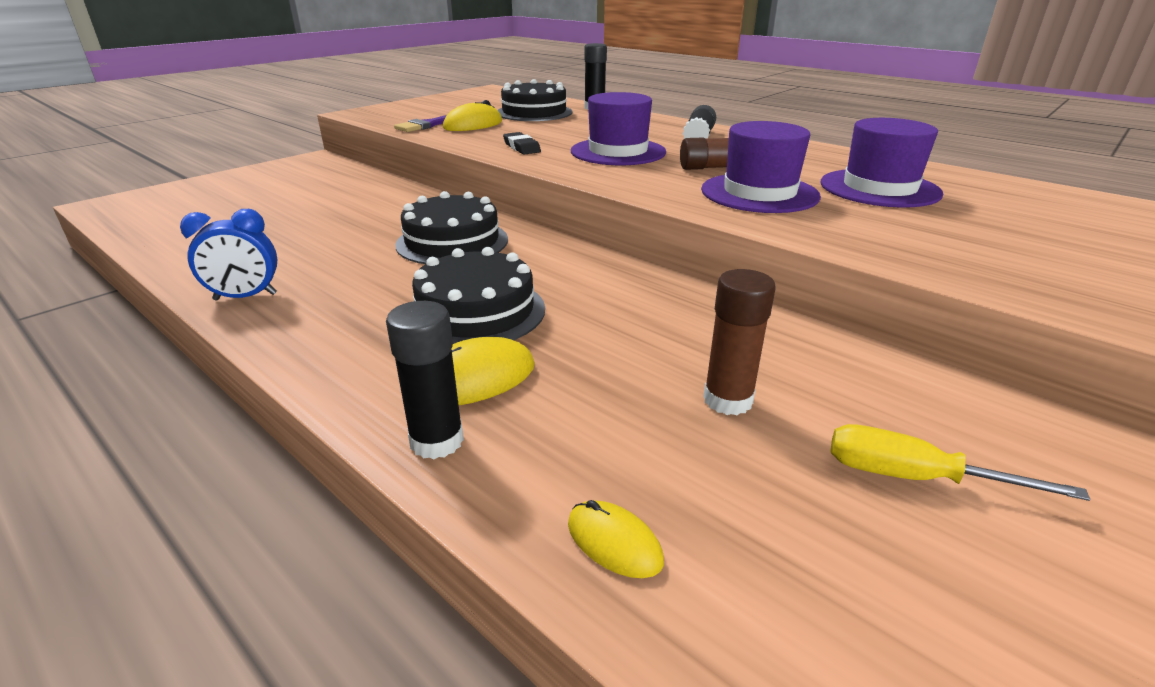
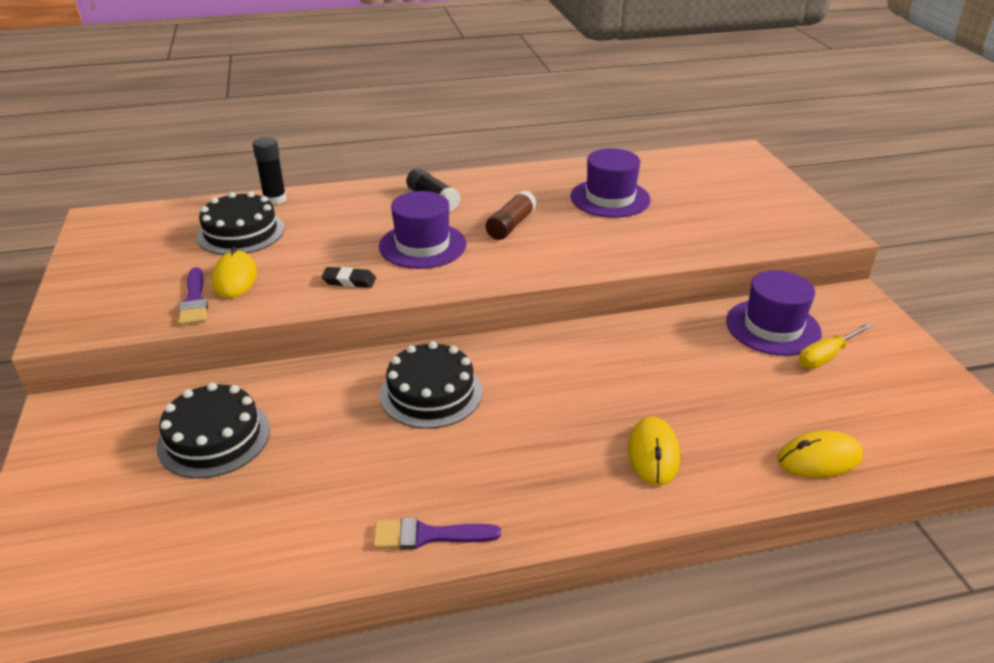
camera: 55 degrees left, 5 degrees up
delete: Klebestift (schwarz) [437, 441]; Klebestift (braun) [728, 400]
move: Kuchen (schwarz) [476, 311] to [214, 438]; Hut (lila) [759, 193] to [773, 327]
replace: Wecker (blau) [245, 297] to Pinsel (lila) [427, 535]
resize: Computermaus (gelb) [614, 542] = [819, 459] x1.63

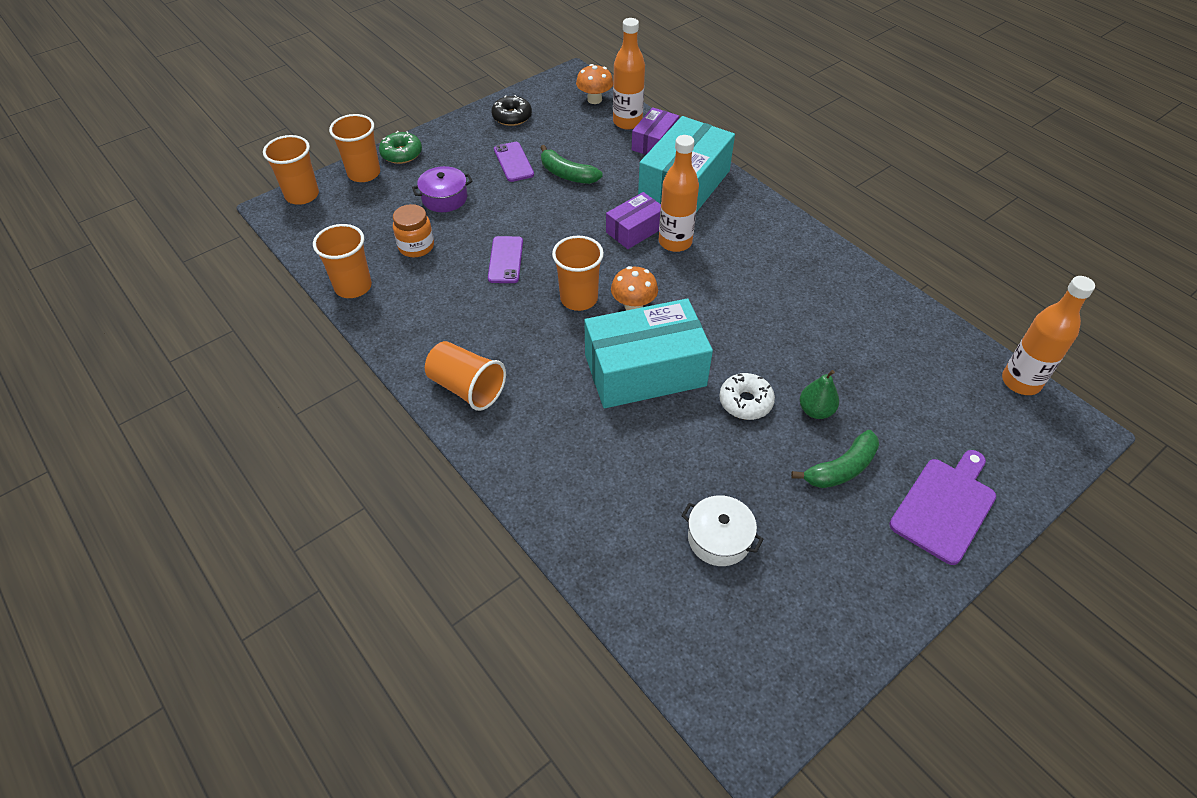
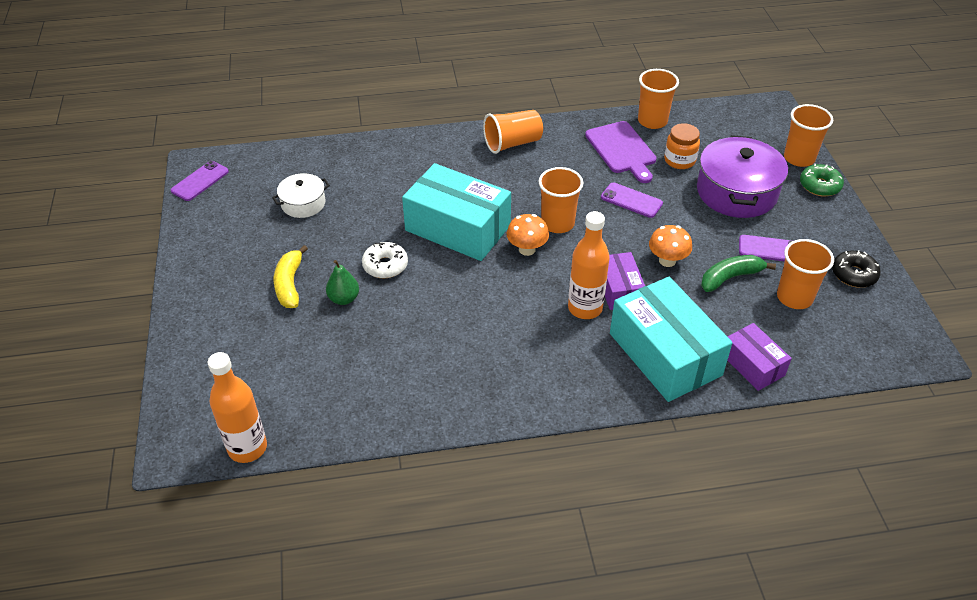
camera: 120 degrees right, 5 degrees down
delete: Flasche (orange) [627, 122]
insert: Handy (lila) [200, 181]
move: Becher (orange) [302, 195] to [794, 297]; Pilz (orange) [594, 99] to [667, 260]; Schneidebrett (lila) [945, 506] to [622, 150]
recolor: Banane (grün) [841, 469] to Banane (gelb) [290, 284]
rotate: Schachtel (türkis) [645, 370] = [457, 228] 75 degrees counterclockwise
resize: Kochtopf (lila) [444, 198] = [736, 192] x1.84

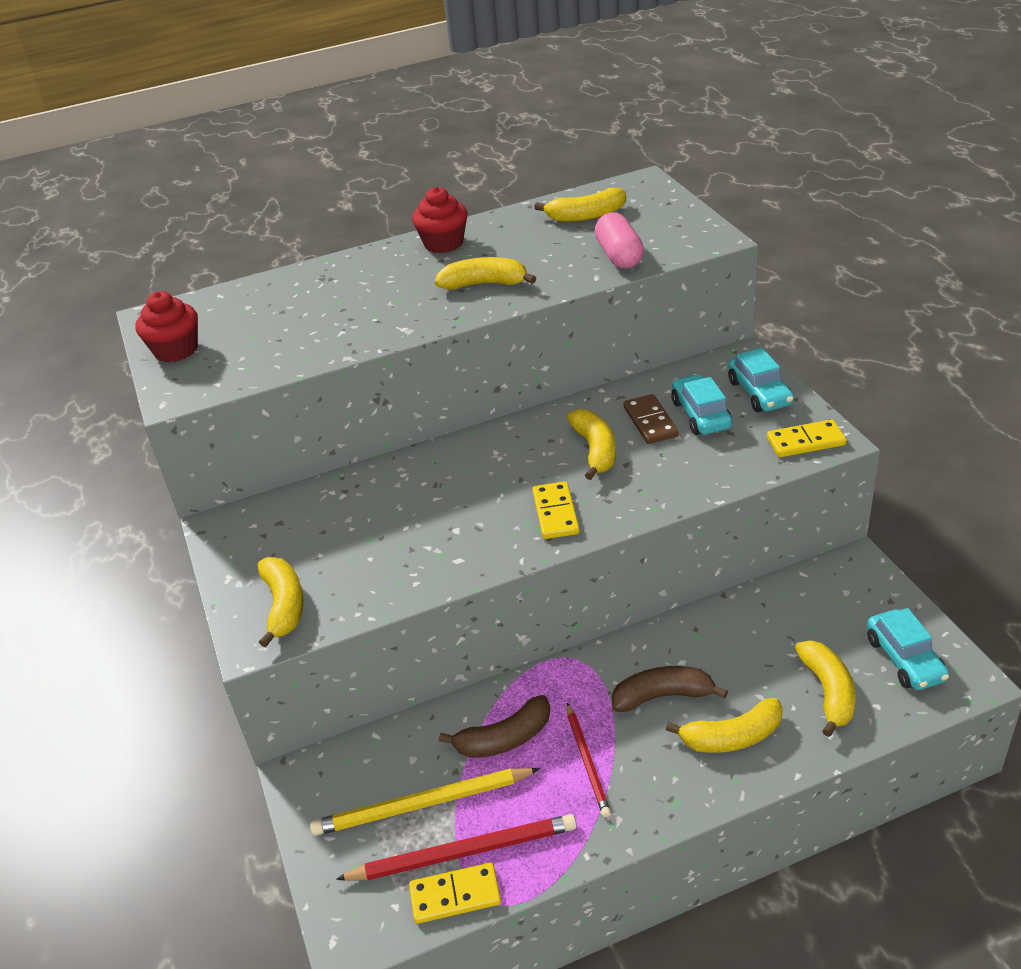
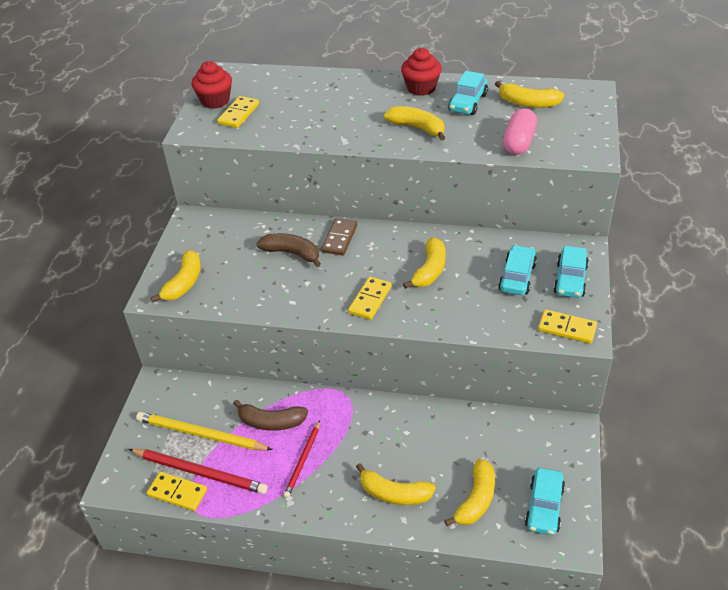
camera: 30 degrees right, 5 degrees up
insert: Dominostein (gelb) [239, 114]; Auto (türkis) [468, 103]
move: Banane (braun) [662, 696] to [292, 253]; Dominostein (braun) [650, 422] to [339, 239]

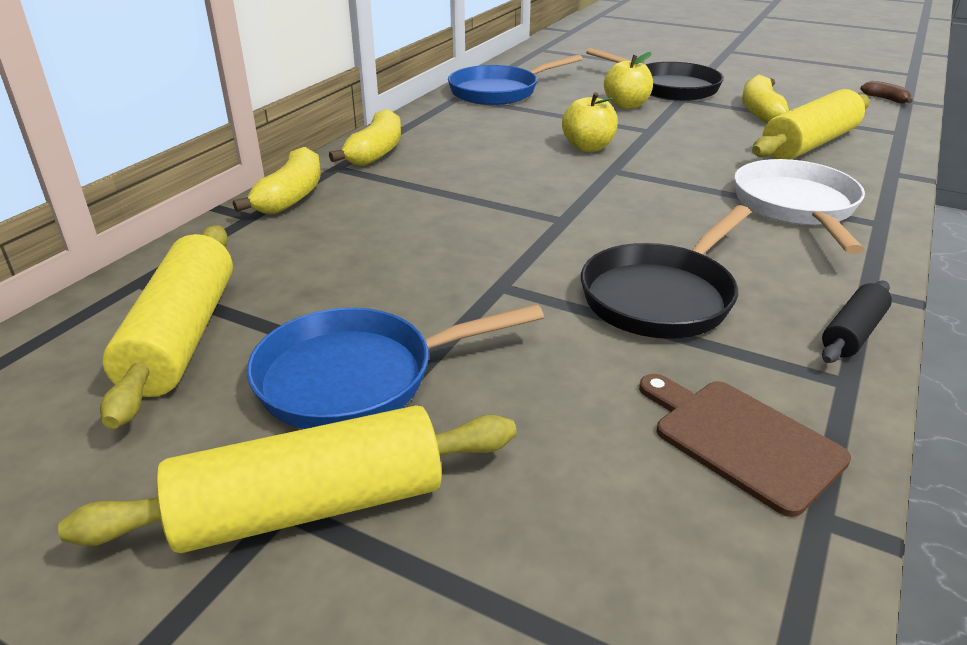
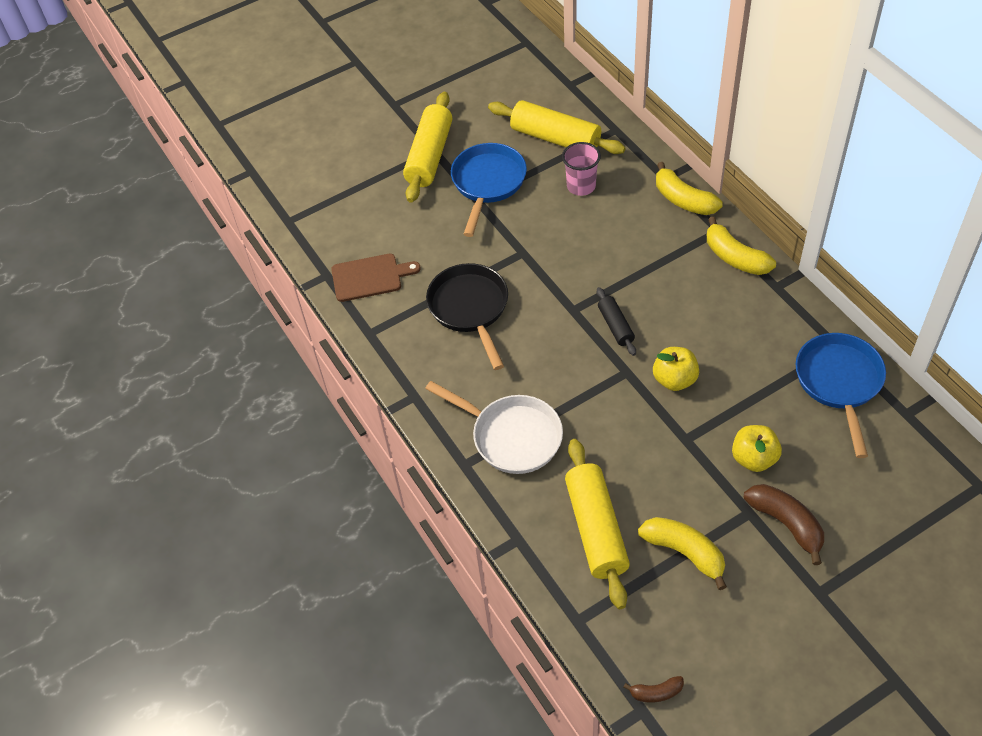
camera: 125 degrees right, 20 degrees up
insert: Becher (rosa) [581, 186]
move: Nudelholz (schwarz) [852, 333] to [615, 326]
replace: Pfanne (schwarz) [669, 88] to Banane (braun) [786, 523]

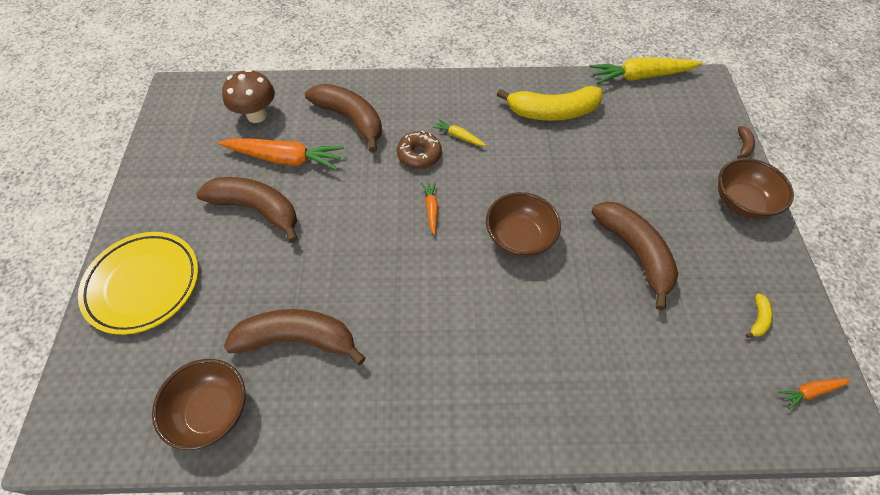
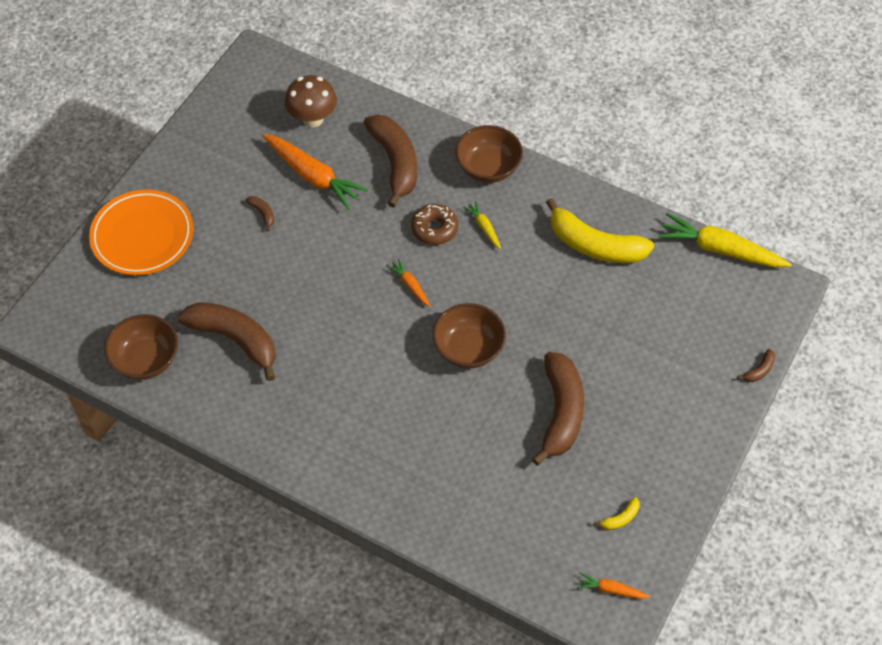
camera: 30 degrees right, 0 degrees up
move: Schüssel (braun) [742, 202] to [488, 168]
recolor: Teller (gelb) [143, 284] to Teller (orange) [142, 236]
rotate: Karotte (orange) [431, 209] = [410, 285] 60 degrees counterclockwise
resize: Banane (braun) [257, 209] = [263, 213] x0.40

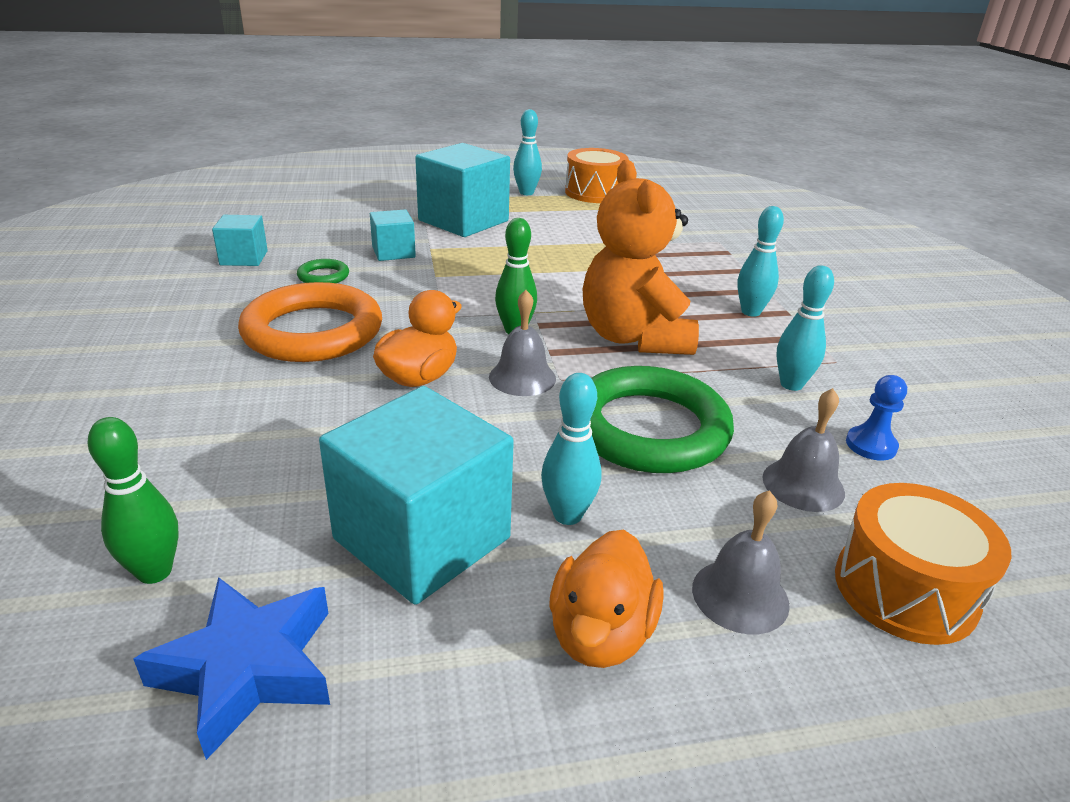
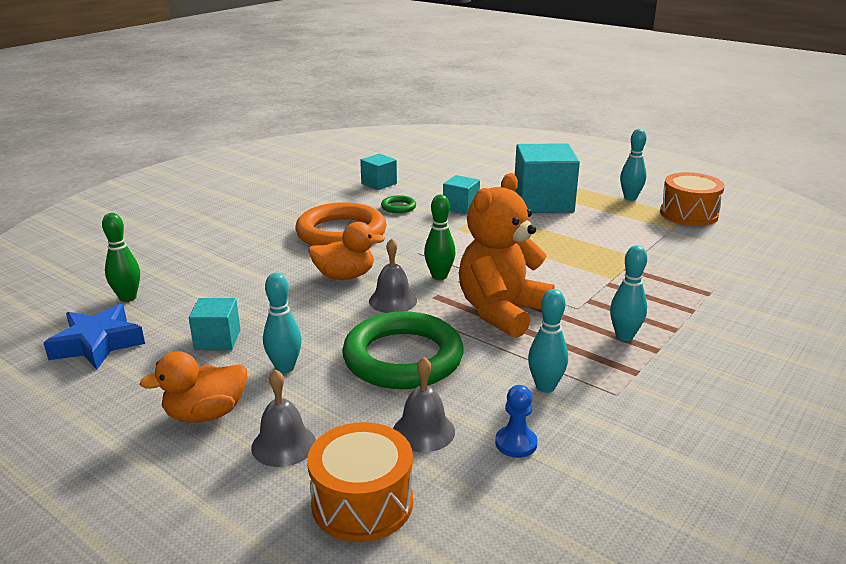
camera: 50 degrees right, 5 degrees down
resize: Kubus (türkis) [422, 538] = [217, 340] x0.51

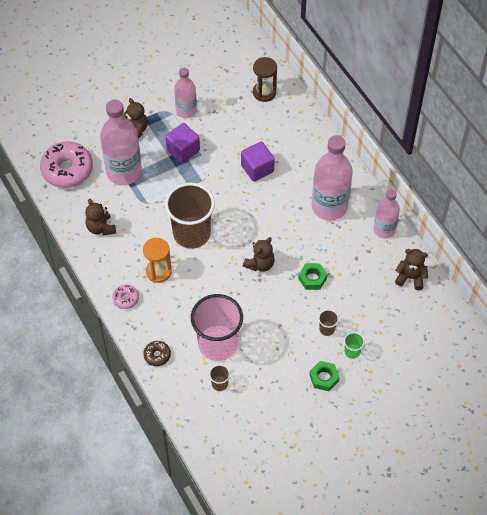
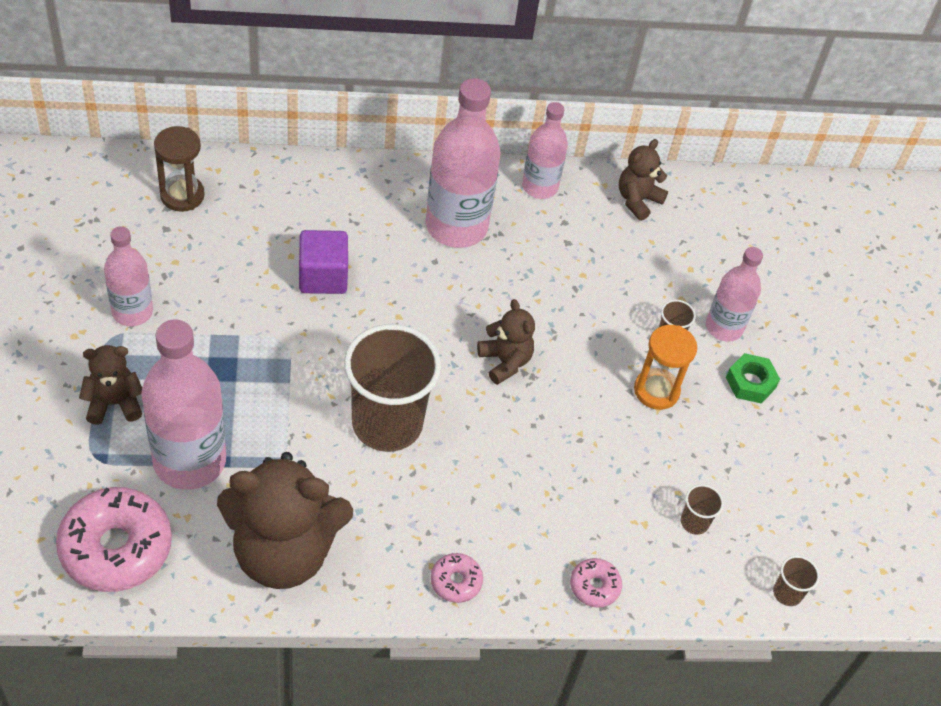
camera: 70 degrees left, 5 degrees down
delete: Kubus (lila) [183, 150]; Becher (rosa) [218, 344]; Sechskantmutter (grün) [312, 278]
insert: Becher (braun) [787, 593]
move: Sanduhr (orange) [158, 272] to [656, 391]
replace: Becher (grün) [352, 352] to Flasche (rosa) [724, 327]
recolor: Donut (braun) [157, 355] to Donut (rosa) [594, 586]
resize: Teddybär (braun) [101, 228] = [283, 552] x2.01

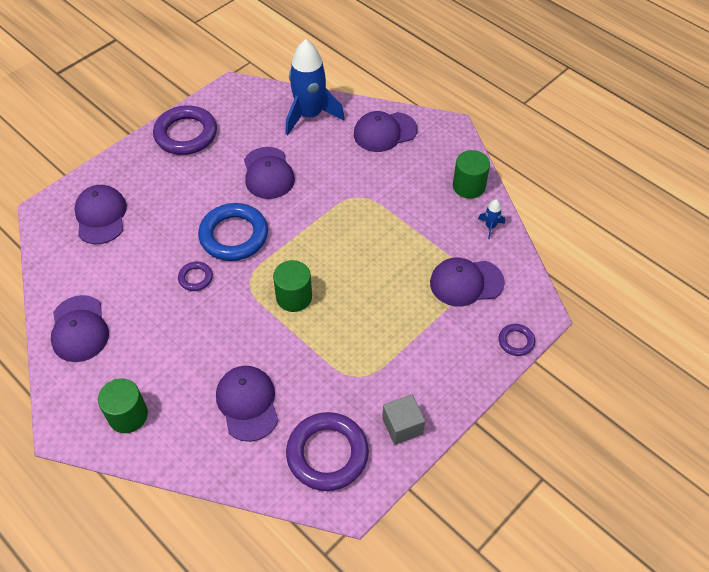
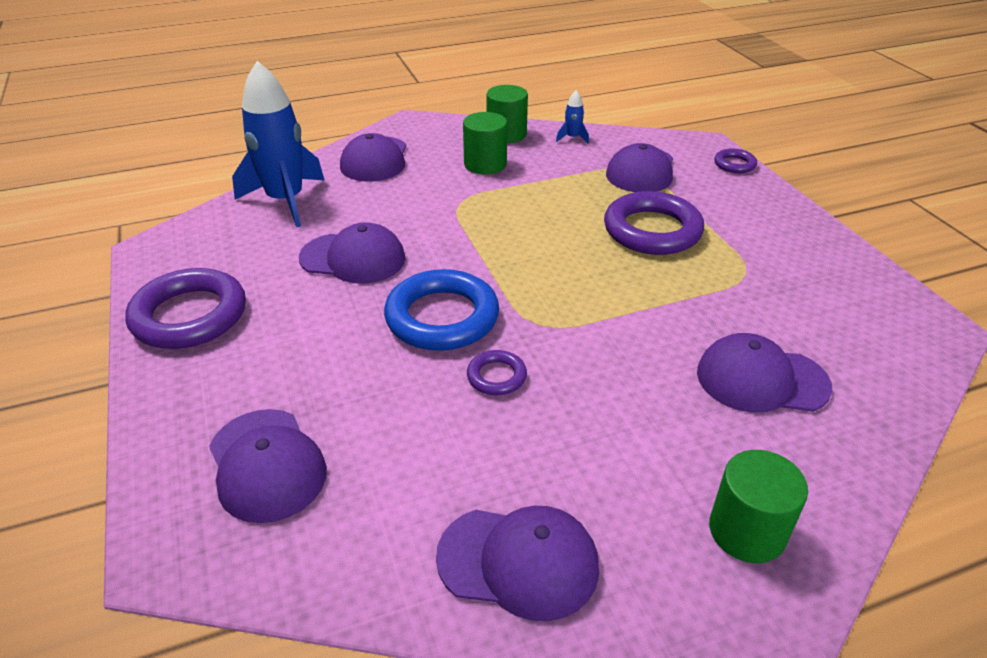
camera: 65 degrees left, 15 degrees down
delete: Kubus (grau) [402, 426]
move: Vollzylinder (grün) [294, 297] to [485, 164]; Ring (lila) [327, 454] to [652, 230]
rotate: Kappe (lila) [101, 216] = [266, 465] 135 degrees counterclockwise

